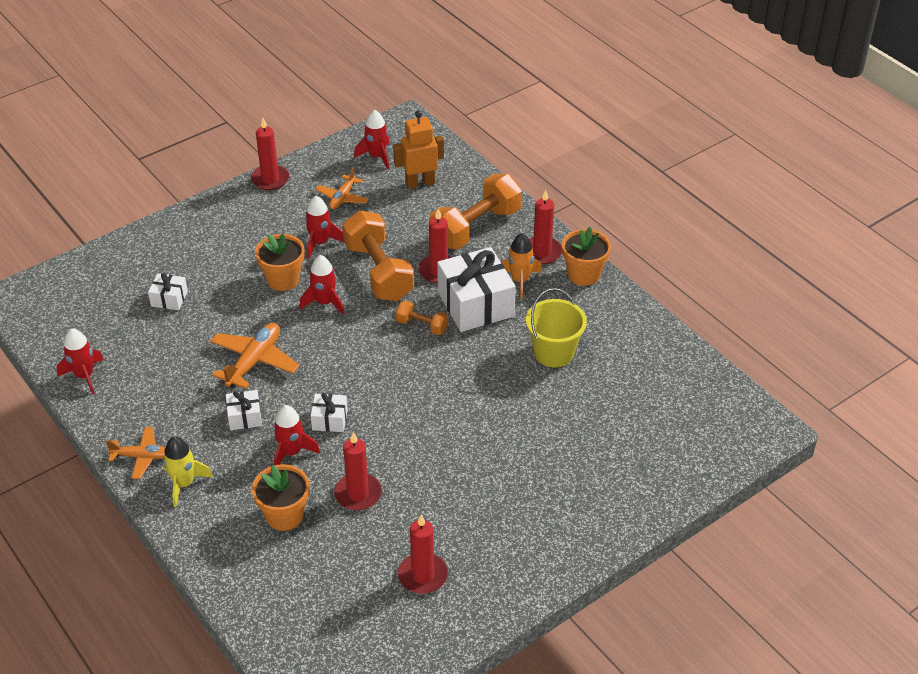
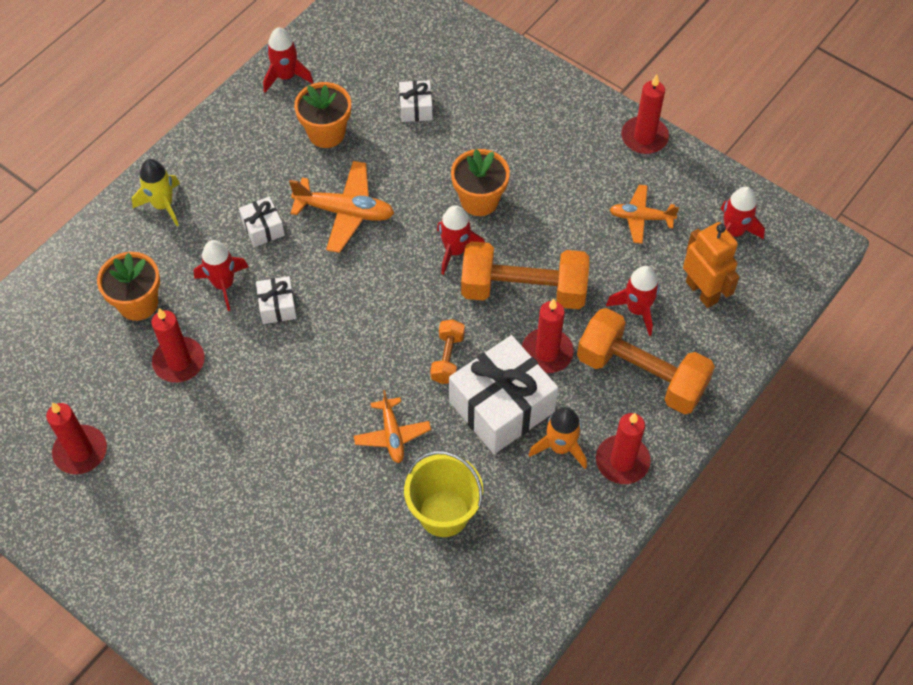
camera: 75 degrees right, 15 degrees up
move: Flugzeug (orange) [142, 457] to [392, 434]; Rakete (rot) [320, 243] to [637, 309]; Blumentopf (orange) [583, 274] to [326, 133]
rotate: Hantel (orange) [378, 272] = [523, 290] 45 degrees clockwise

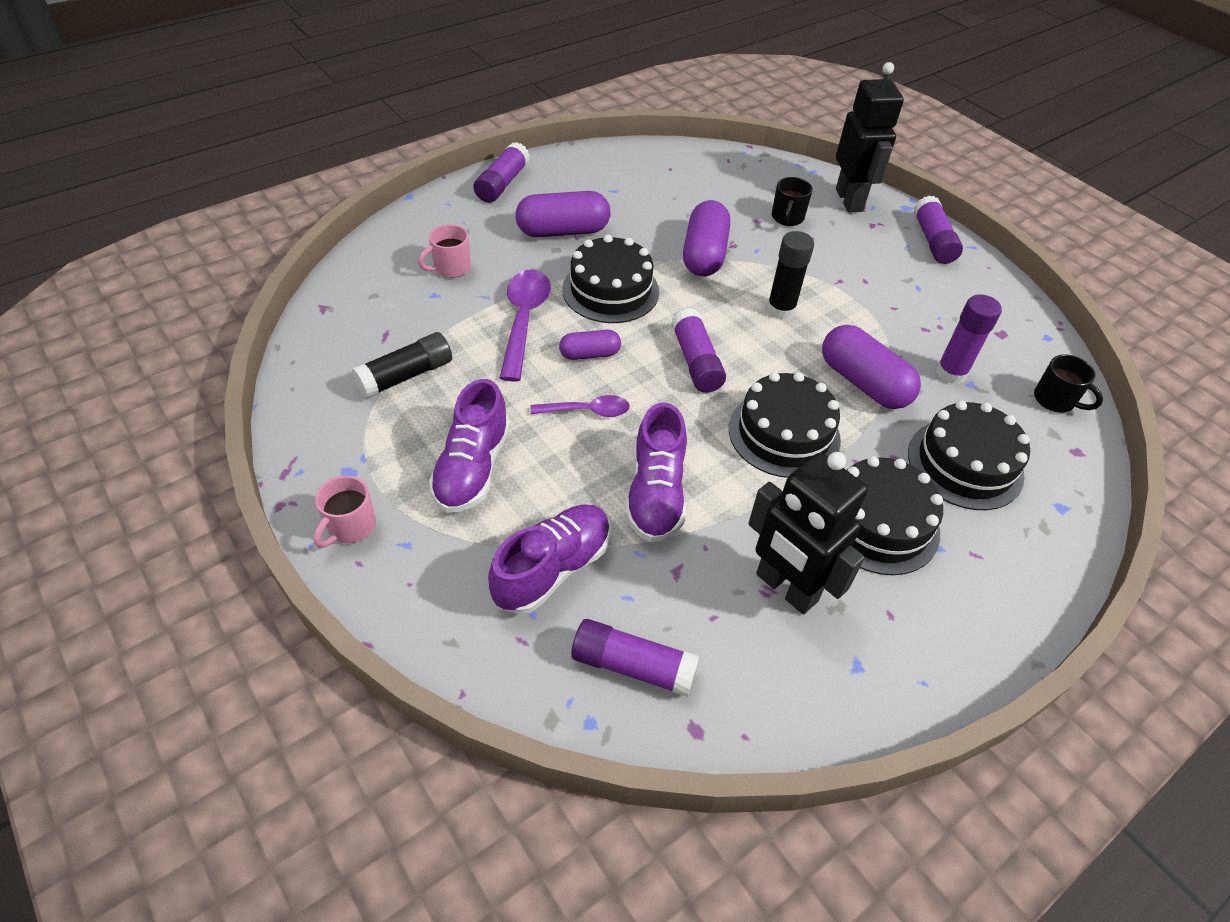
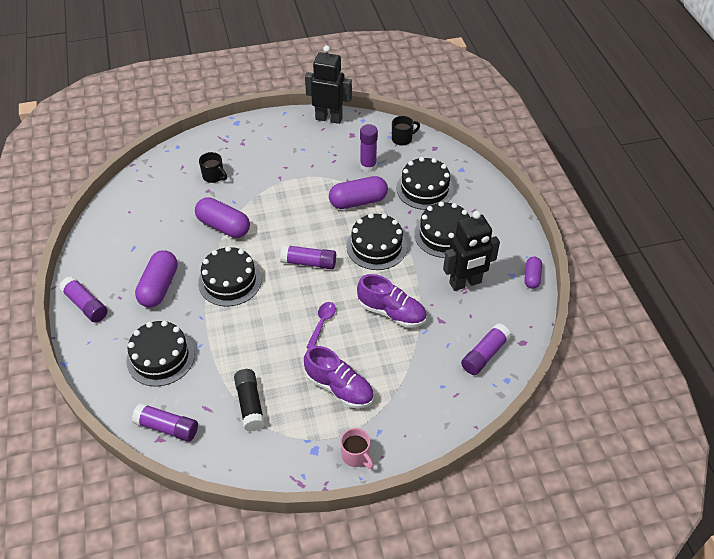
camera: 65 degrees left, 0 degrees up
delete: Schuh (lila) [553, 569]; Löffel (lila) [524, 320]; Klebestift (schwarz) [780, 309]
move: Kapsel (lila) [590, 354] to [532, 277]; Roboter (schwarz) [849, 200] to [329, 118]; Klebestift (lila) [933, 240] to [167, 427]
replace: Tasse (rosa) [451, 268] to Kuchen (schwarz) [160, 357]

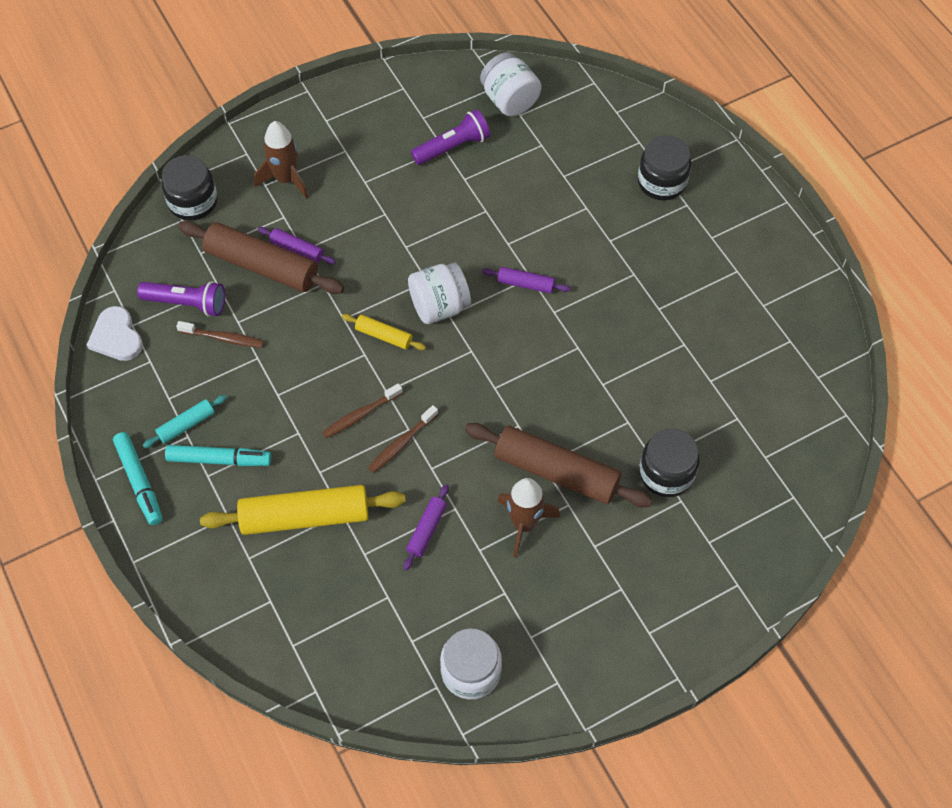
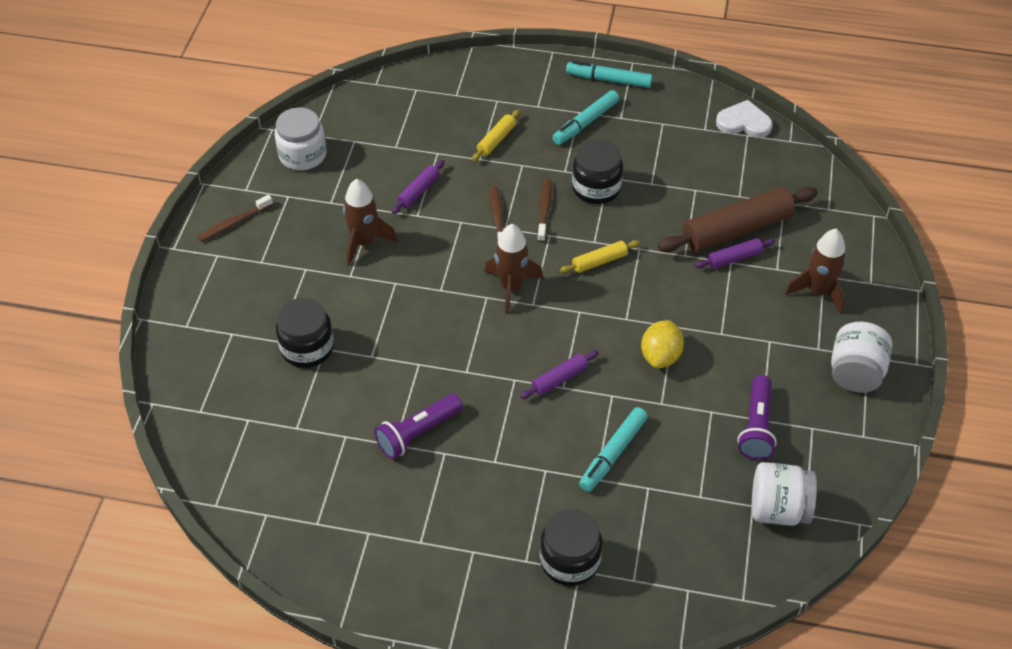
camera: 130 degrees right, 10 degrees down
delete: Nudelholz (türkis) [186, 425]; Nudelholz (braun) [556, 472]
insert: Rakete (braun) [511, 287]; Filzstift (türkis) [613, 454]; Zitrone (gelb) [660, 356]
move: Taschenlampe (lila) [187, 303] to [417, 433]; Einmachglas (schwarz) [193, 202] to [596, 188]; Zahnbürste (braun) [223, 338] to [233, 223]; Einmachglas (weiß) [439, 306] to [855, 373]
rotate: Nudelholz (lila) [426, 530] = [418, 191] 60 degrees clockwise
resize: Nudelholz (gelb) [305, 517] = [496, 140] x0.48

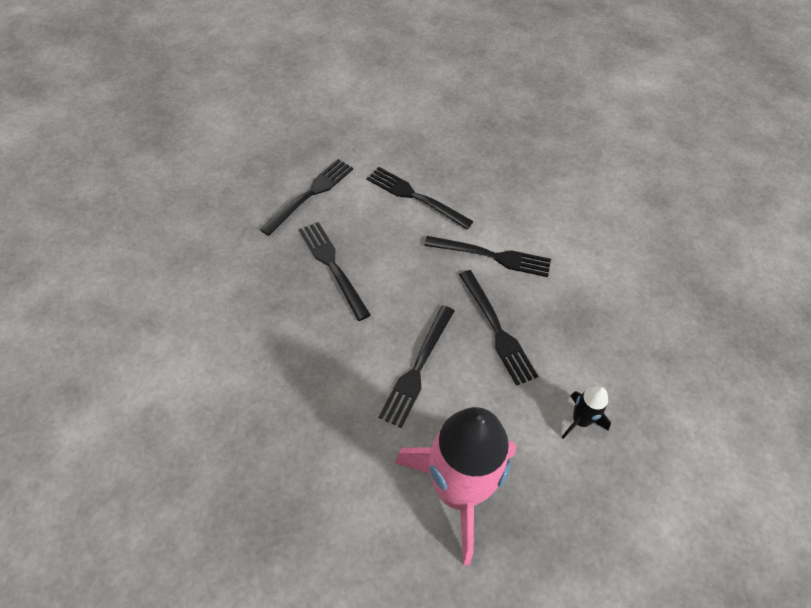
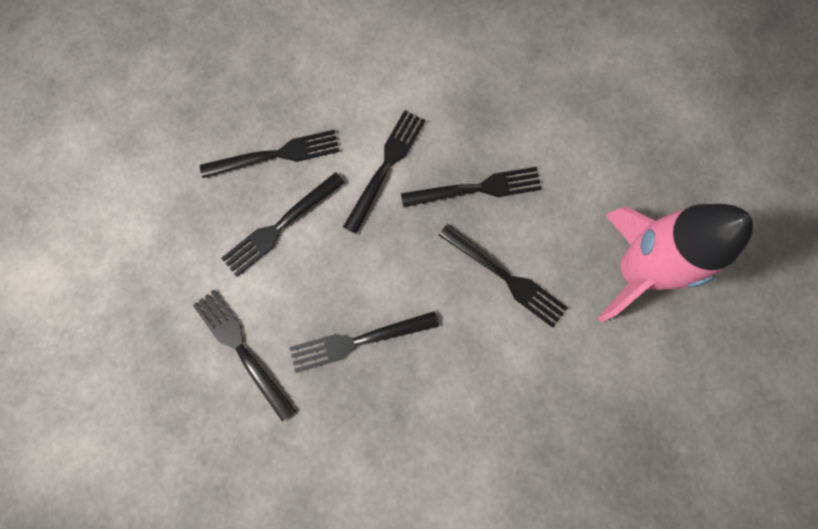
camera: 75 degrees left, 20 degrees up
delete: Rakete (schwarz) [580, 420]
insert: Gabel (schwarz) [277, 154]

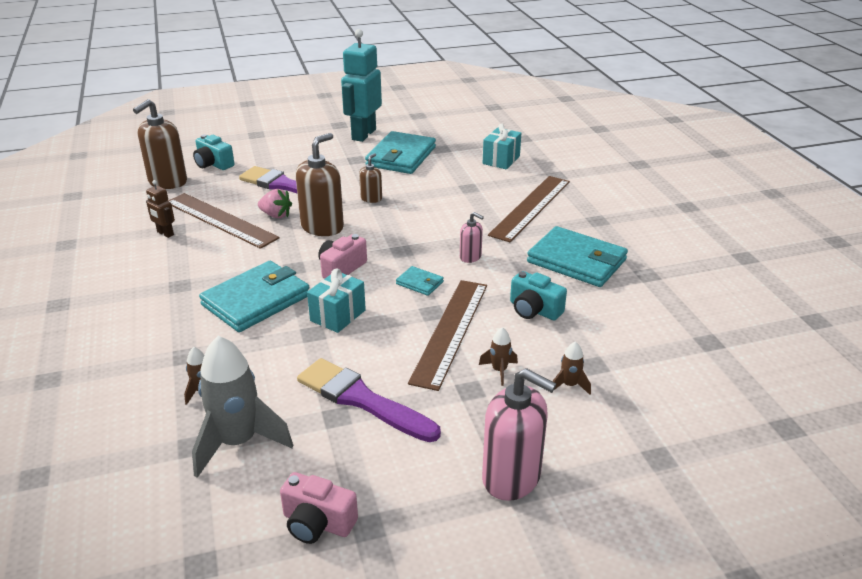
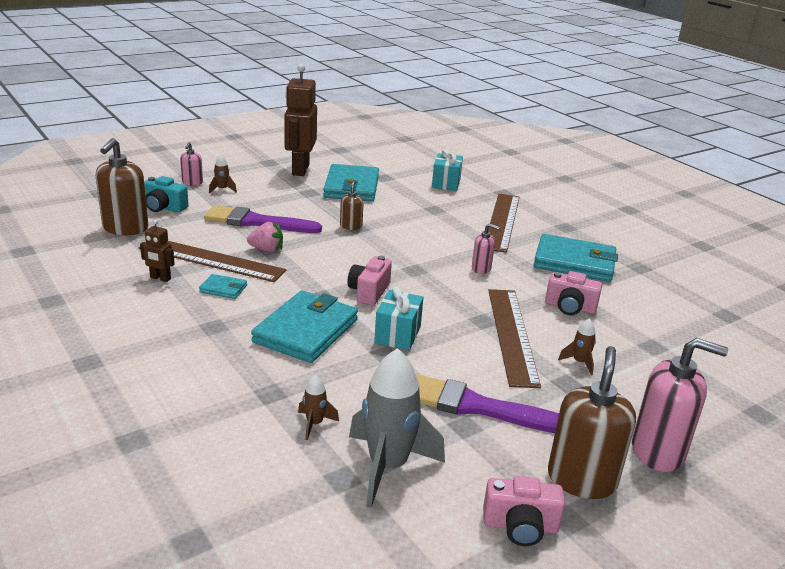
camera: 20 degrees left, 5 degrees down
insert: Seifenspender (rosa) [192, 182]
move: Seifenspender (braun) [322, 227] to [581, 479]; Geldbörse (türkis) [420, 283] to [223, 289]; Rakete (braun) [569, 385] to [222, 189]
recolor: Roboter (türkis) [363, 134] to Roboter (braun) [300, 170]; Kamera (türkis) [534, 310] to Kamera (rosa) [570, 307]

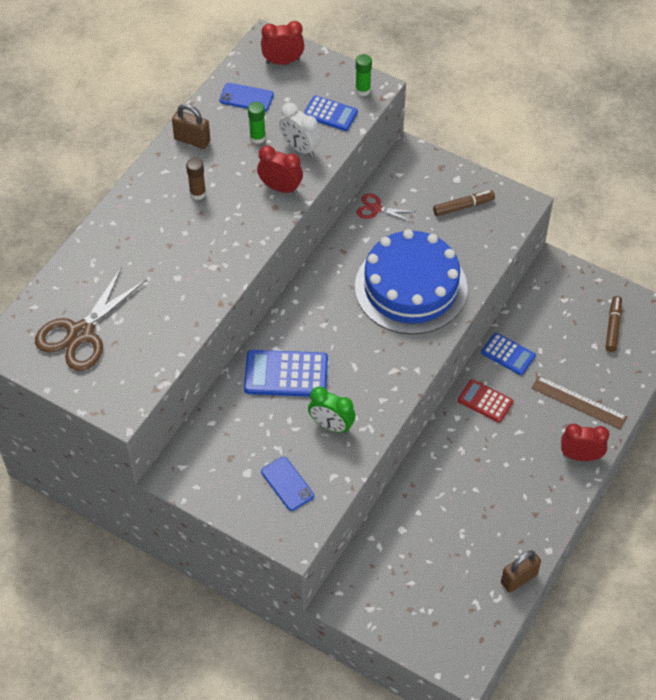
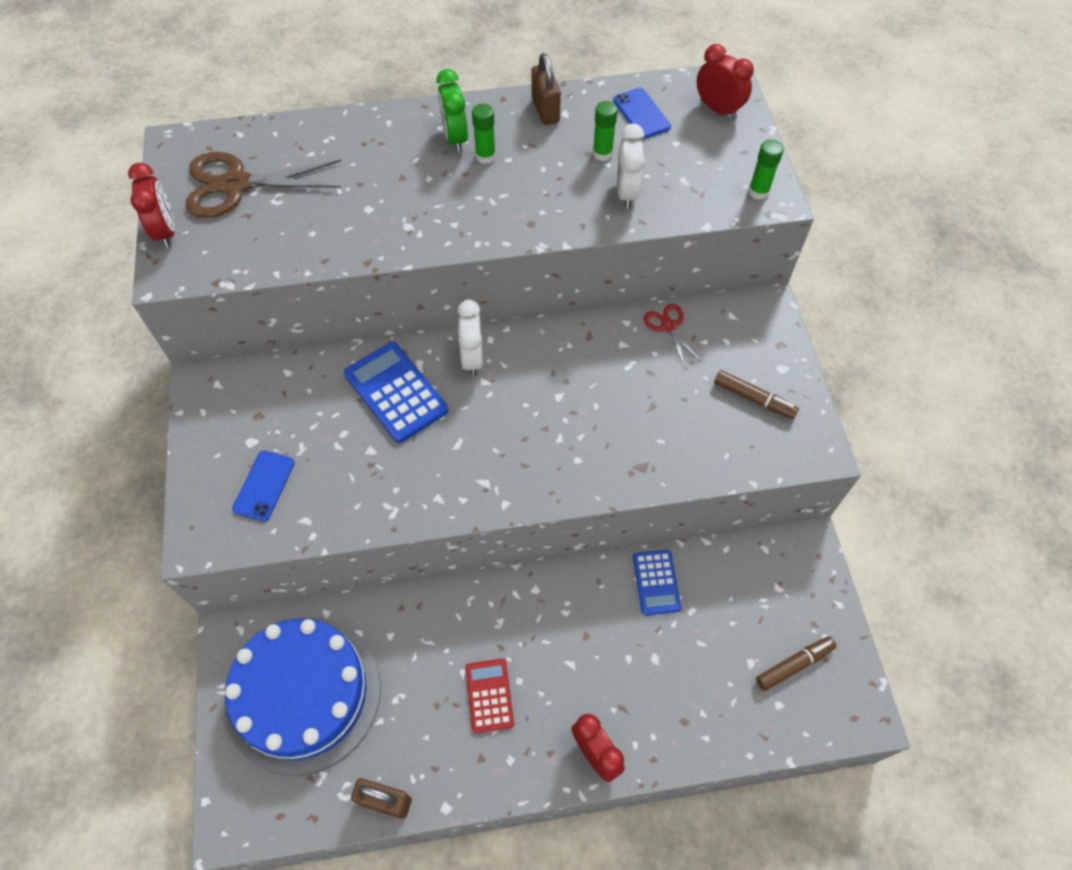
camera: 50 degrees right, 5 degrees up
delete: Taschenrechner (blau) [330, 114]; Lineal (braun) [579, 402]
insert: Wecker (weiß) [473, 358]
move: Wecker (rot) [280, 188] to [166, 231]; Wecker (grün) [331, 426] to [455, 138]; Kuchen (blau) [411, 287] to [303, 693]; Taschenrechner (rot) [485, 401] to [489, 695]
recolor: Klebestift (braun) [198, 193] to Klebestift (grün) [485, 156]

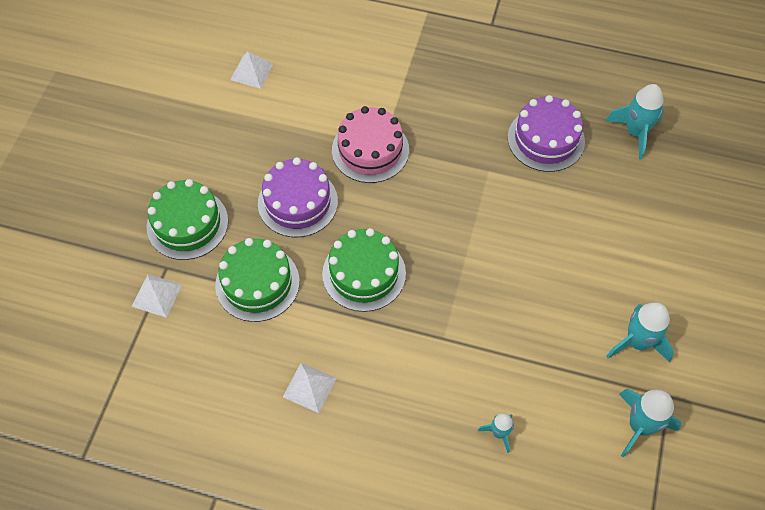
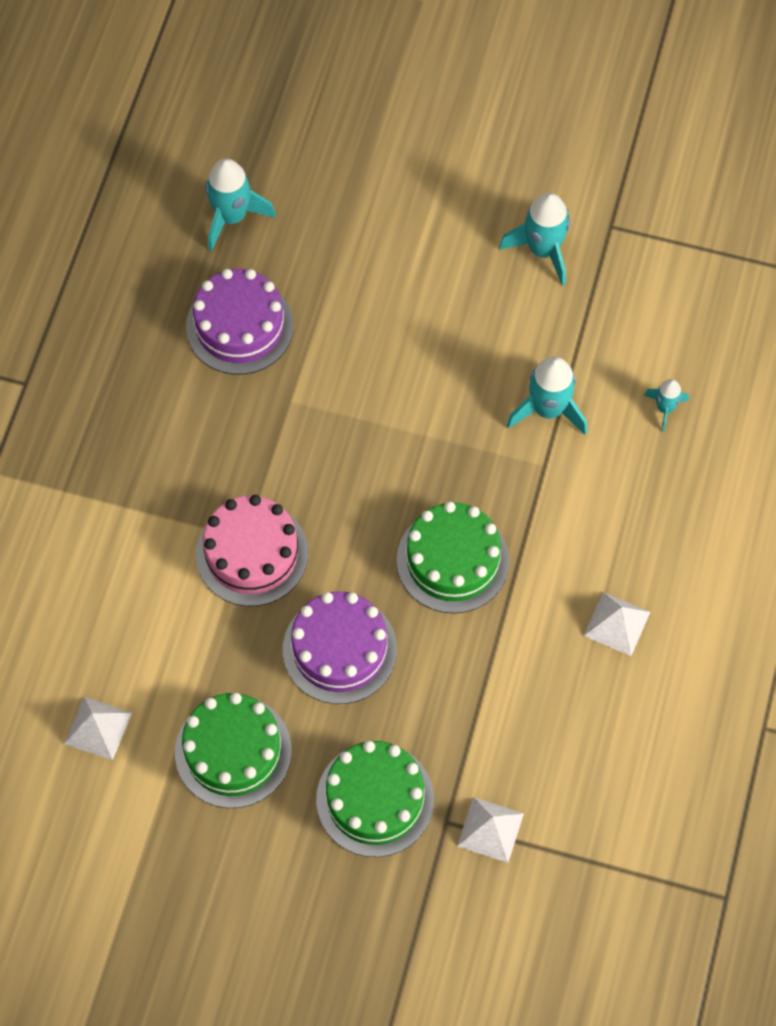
camera: 90 degrees left, 5 degrees up
move: Kuchen (grün) [257, 283] to [233, 751]; Rakete (türkis) [640, 426] to [548, 410]

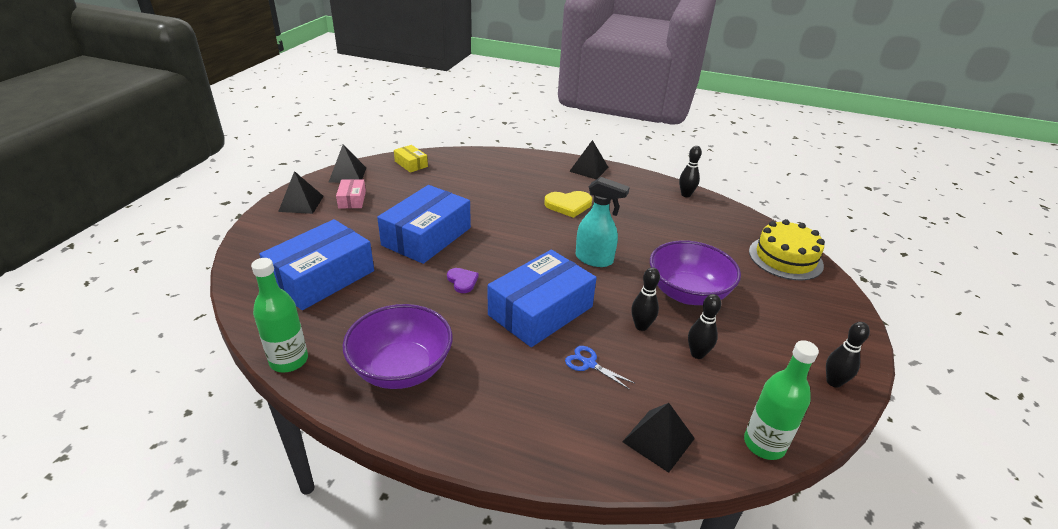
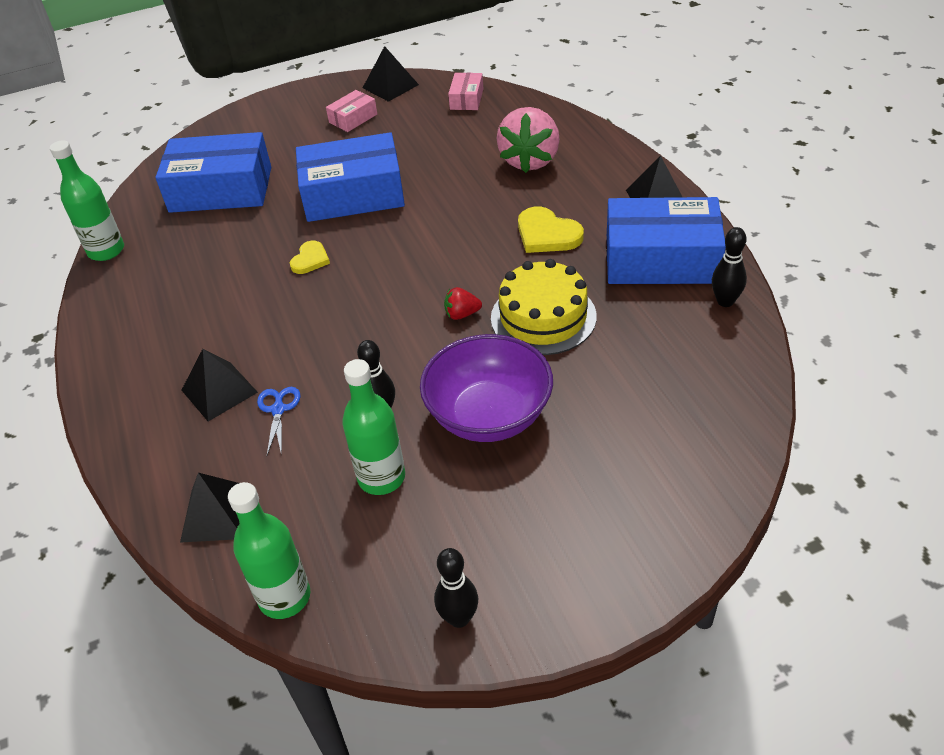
camera: 55 degrees right, 10 degrees up
delete: Schüssel (lila) [401, 369]
insert: Erdbeere (rosa) [530, 160]
move: Pyramide (schwarz) [301, 203] to [219, 391]; Schachtel (blau) [540, 311] to [661, 259]; Kuchen (gelb) [785, 258] to [543, 317]
replace: Sprühflasche (türkis) [594, 259] to Erdbeere (rot) [462, 314]; Bowlingkegel (schwarz) [697, 354] to Flasche (grün) [381, 477]
recolor: Schachtel (gelb) [411, 164] to Schachtel (rosa) [466, 99]; Herz (lila) [462, 281] to Herz (gelb) [310, 259]

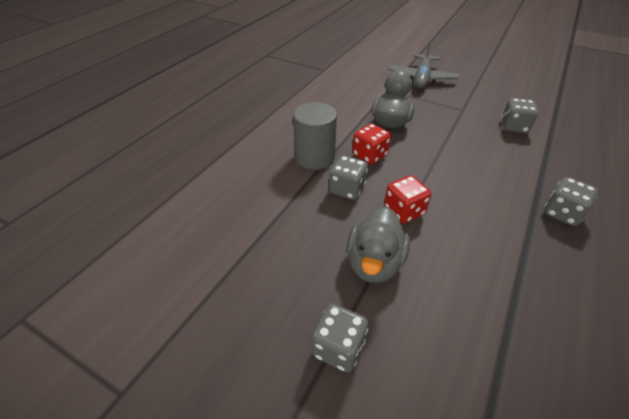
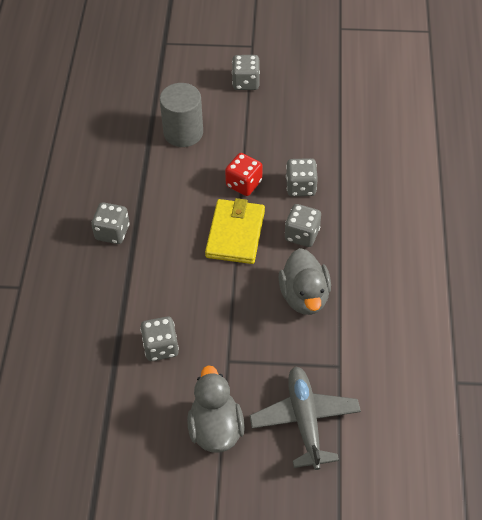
camera: 155 degrees right, 10 degrees up
insert: Geldbörse (gelb) [235, 234]
move: Vollzylinder (grau) [314, 157] to [183, 132]; Ente (grau) [374, 263] to [215, 428]
recolor: Spielwürfel (rot) [369, 155] to Spielwürfel (grau) [302, 234]

